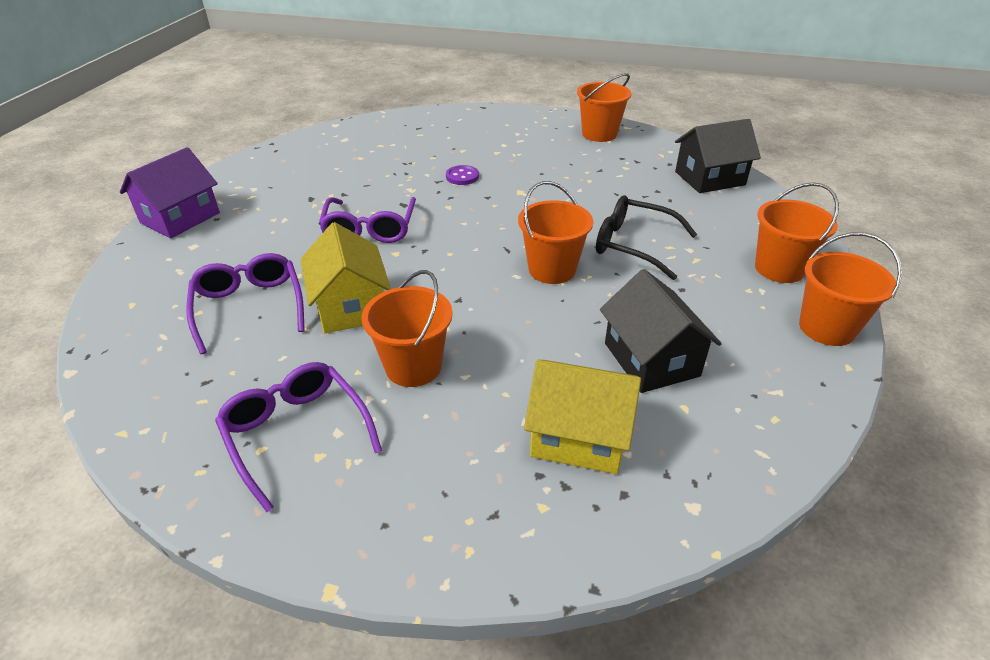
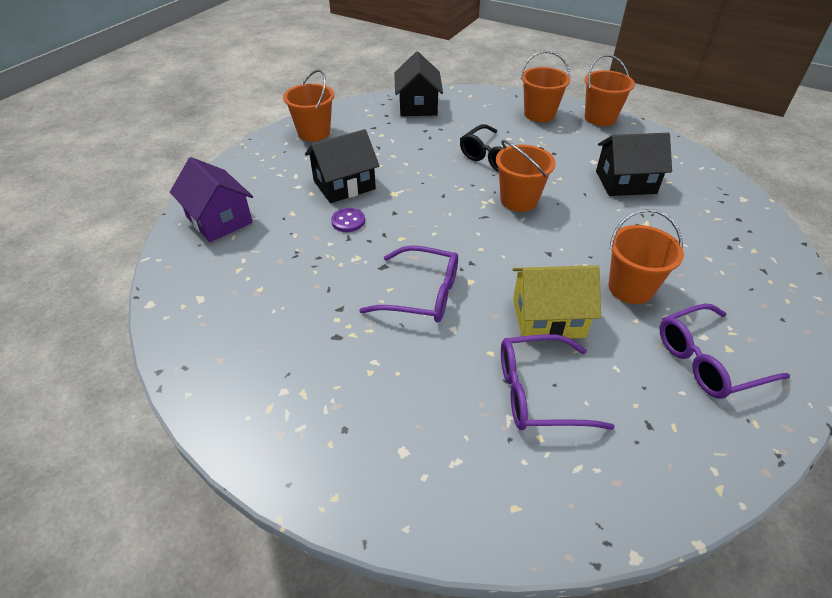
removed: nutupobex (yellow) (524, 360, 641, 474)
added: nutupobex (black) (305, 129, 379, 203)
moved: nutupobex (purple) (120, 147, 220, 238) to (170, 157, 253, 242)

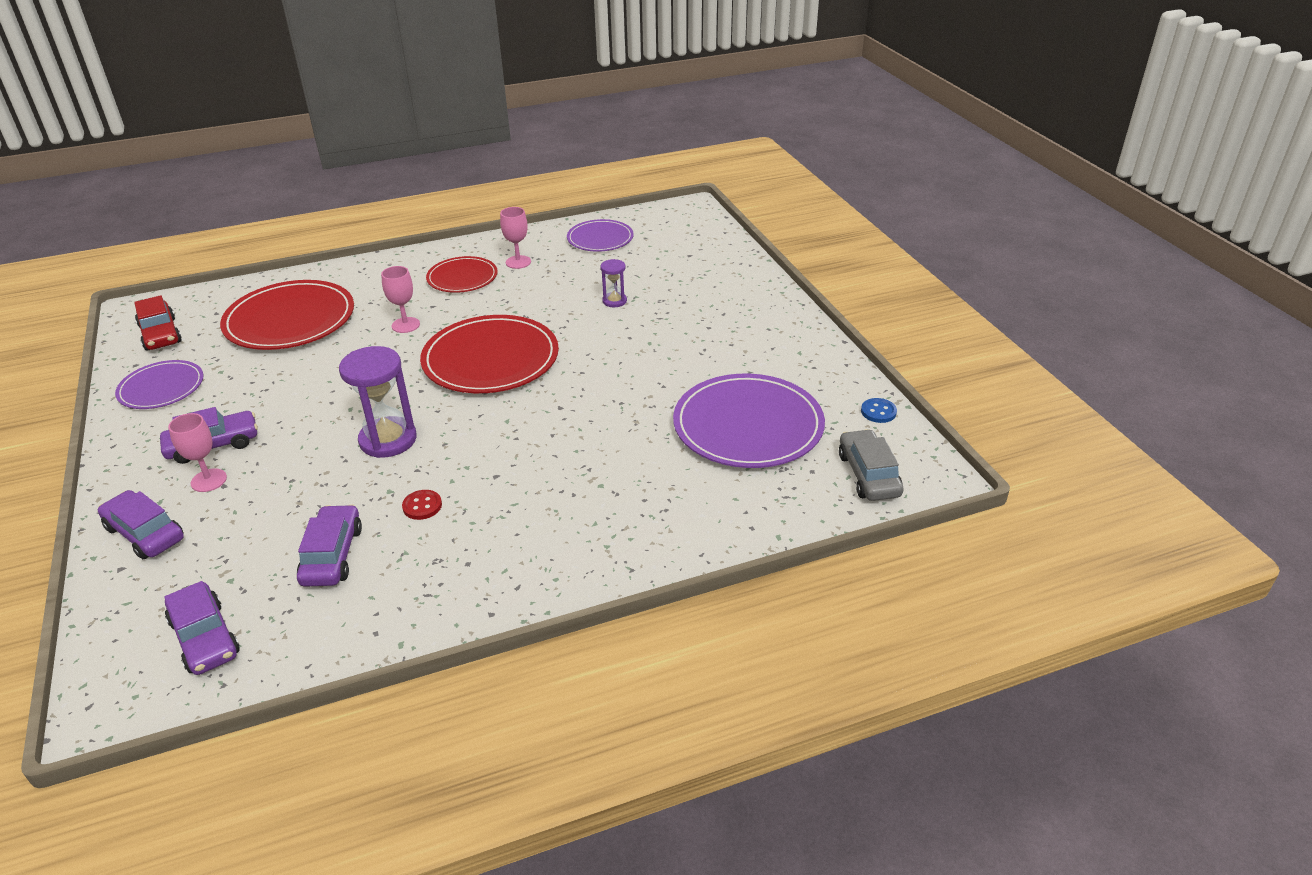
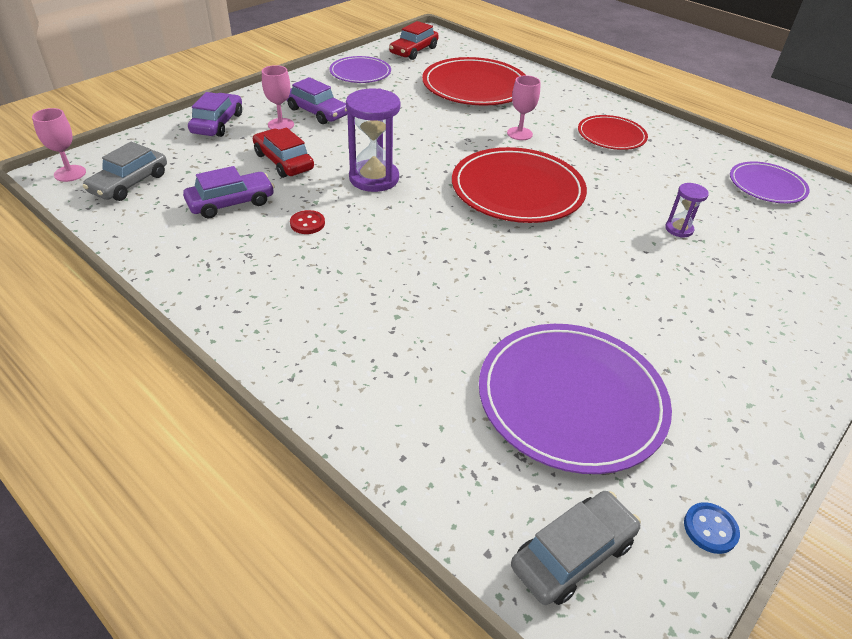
added: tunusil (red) (253, 127, 314, 178)
moved: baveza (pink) (500, 207, 531, 269) to (32, 108, 86, 182)
recoloured: tunusil (purple) (164, 581, 240, 675) to tunusil (grey) (83, 142, 167, 201)

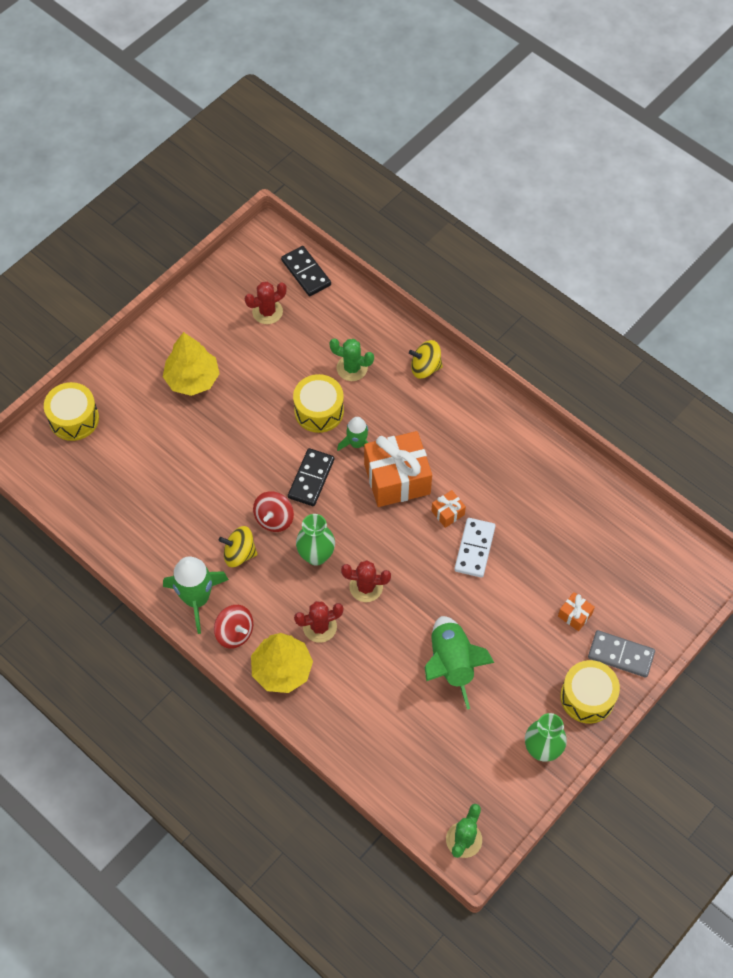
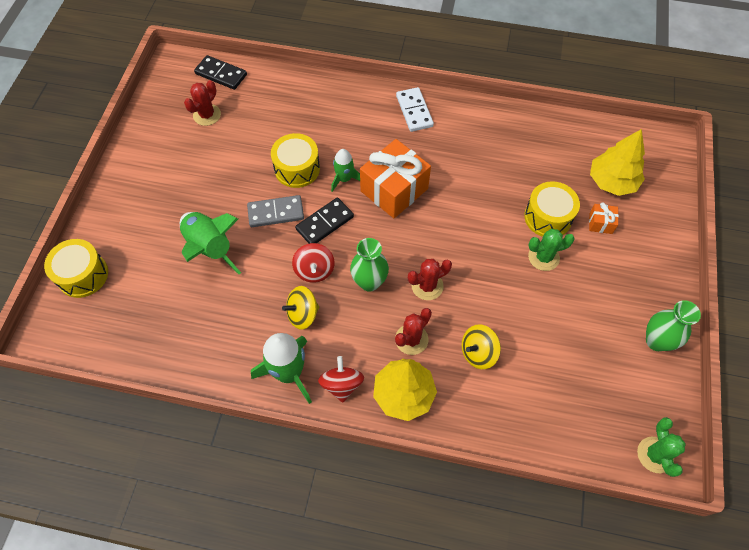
removed: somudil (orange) (432, 490, 466, 528)
moved: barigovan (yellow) (163, 332, 220, 396) to (590, 129, 645, 196); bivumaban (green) (329, 339, 374, 381) to (528, 229, 575, 271); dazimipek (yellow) (409, 340, 443, 379) to (462, 324, 501, 369); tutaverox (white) (454, 518, 496, 578) to (396, 87, 434, 132); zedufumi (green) (425, 616, 494, 709) to (180, 212, 241, 274); tutaverox (grey) (588, 630, 655, 678) to (247, 195, 304, 227); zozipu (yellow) (560, 660, 620, 724) to (524, 181, 580, 237)
turned: tutaverox (black) (288, 448, 334, 506) = (295, 197, 354, 244) 60 degrees clockwise; dazimipek (red) (214, 605, 253, 649) = (318, 356, 364, 403) 105 degrees counterclockwise

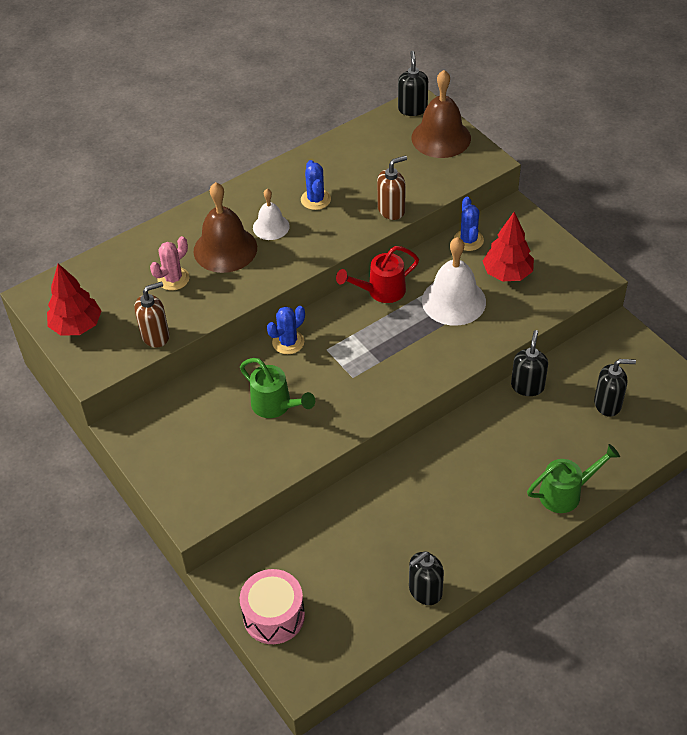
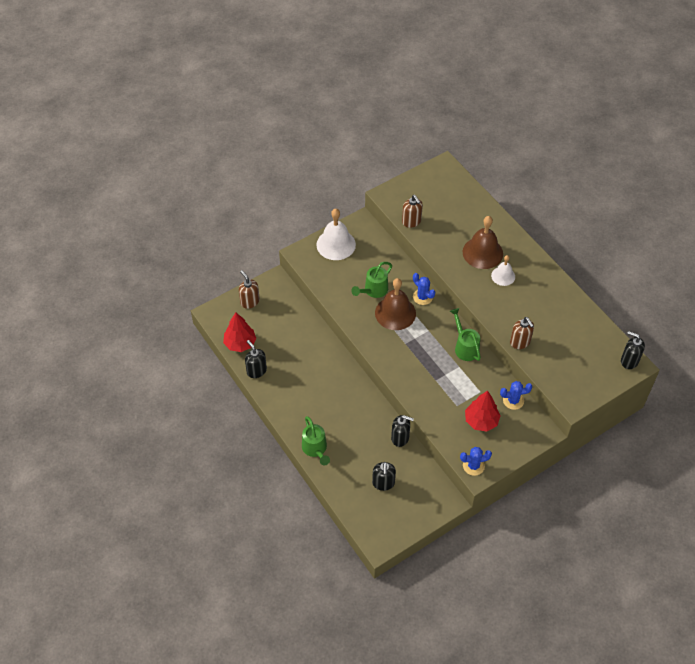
removed: bivumaban (pink) (150, 236, 190, 291)
moved: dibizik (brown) (411, 70, 471, 158) to (375, 278, 416, 330); bivumaban (blue) (301, 160, 331, 210) to (460, 447, 492, 476); dibizik (white) (422, 237, 486, 326) to (316, 209, 356, 260); barigovan (red) (47, 264, 101, 336) to (223, 312, 256, 352)
replaced: zozipu (pink) (240, 569, 305, 644) to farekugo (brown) (239, 270, 260, 309)
recoloured: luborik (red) (336, 246, 419, 303) to luborik (green) (450, 308, 481, 361)
turned: farekugo (black) (398, 51, 428, 116) = (621, 331, 645, 369) 150 degrees counterclockwise

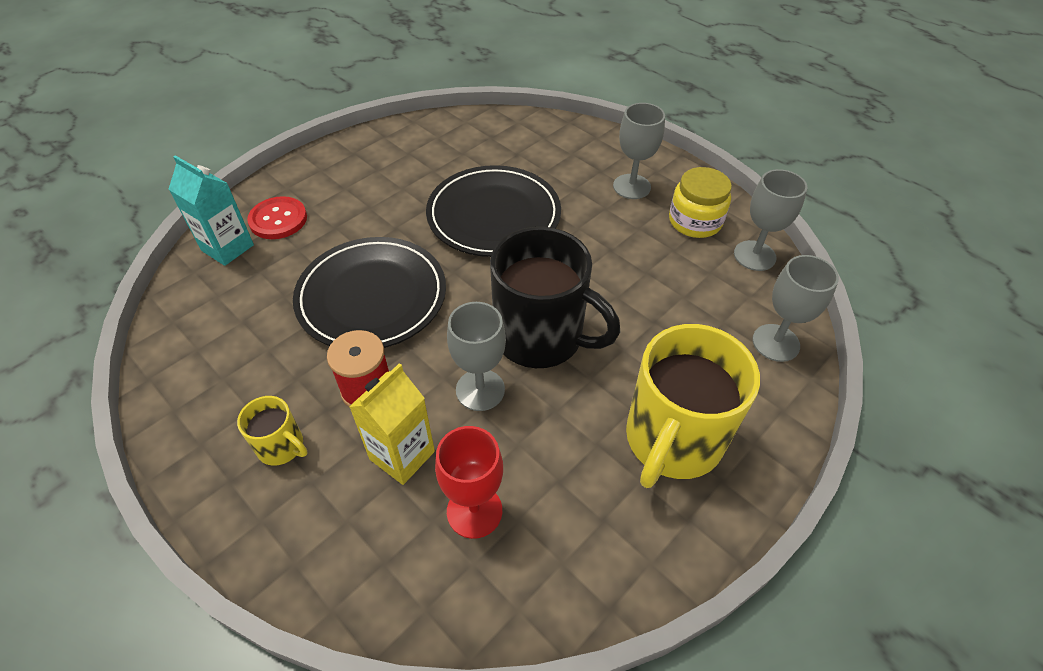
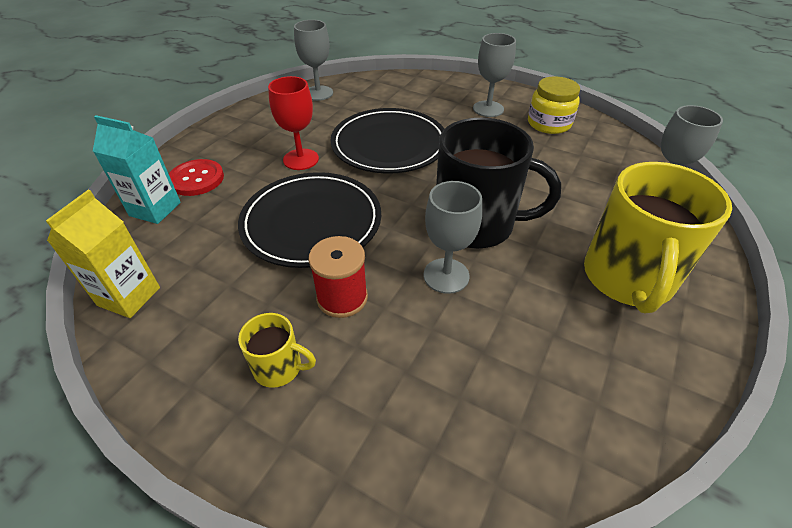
moved: baveza (grey) (734, 169, 807, 271) to (294, 20, 333, 101); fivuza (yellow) (349, 363, 435, 485) to (46, 190, 160, 318); baveza (red) (435, 426, 503, 539) to (268, 76, 319, 170)

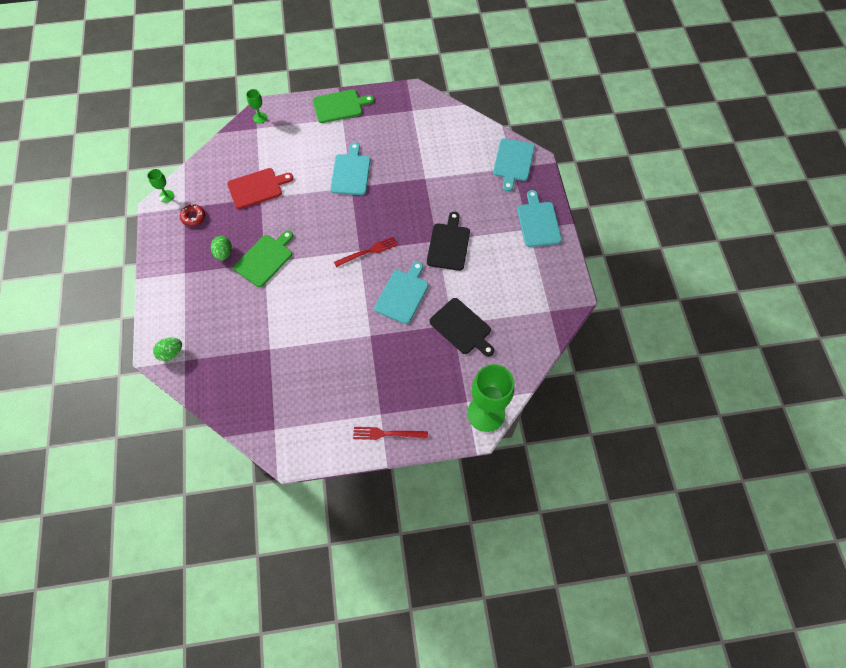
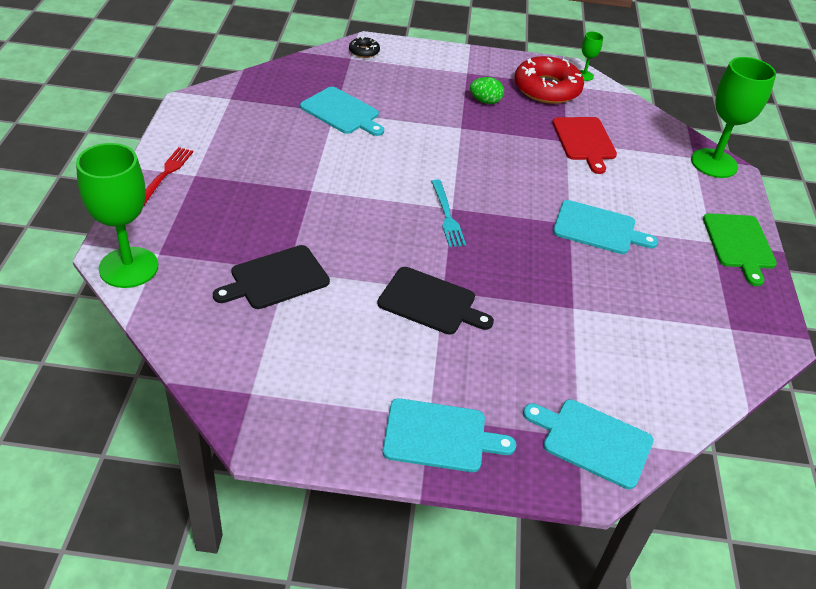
removed: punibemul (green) (234, 230, 293, 287)
moved: punibemul (turquoise) (374, 261, 428, 324) to (300, 87, 384, 136)
replaced: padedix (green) (153, 338, 182, 361) to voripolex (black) (349, 36, 380, 58)
recoloured: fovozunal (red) (334, 237, 398, 267) to fovozunal (turquoise) (431, 179, 466, 247)
resized: baveza (green) (246, 89, 267, 123) = (691, 57, 776, 178) x2.20; voripolex (red) (180, 204, 205, 226) = (515, 56, 584, 104) x2.16

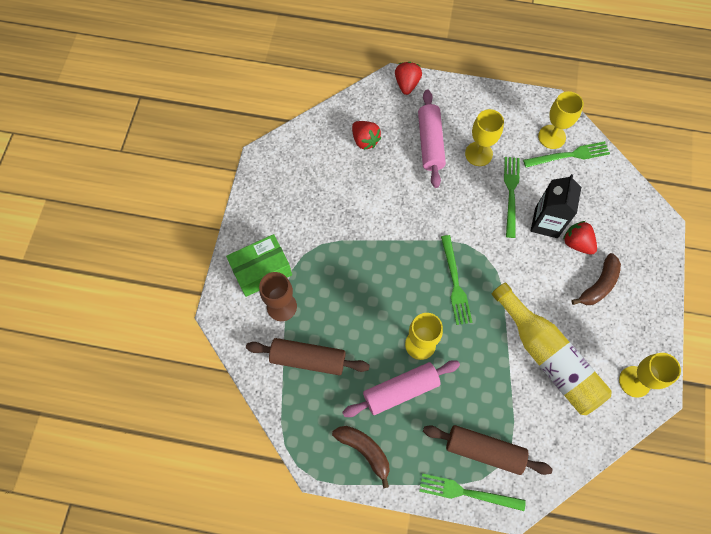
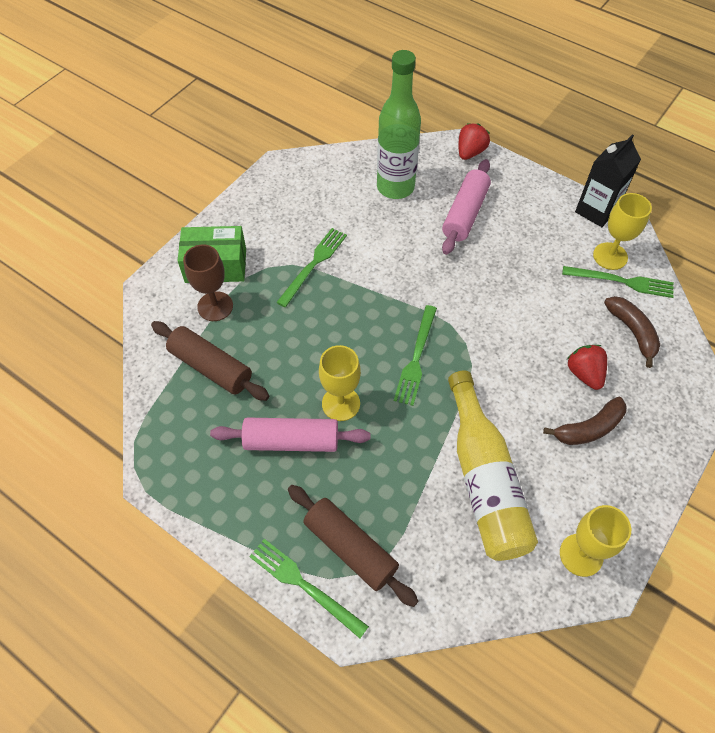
removed: baveza (yellow) (465, 109, 504, 166)
moved: fovozunal (green) (504, 157, 520, 238) to (276, 228, 347, 307); fivuza (black) (531, 174, 581, 238) to (575, 135, 641, 227); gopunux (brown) (332, 426, 390, 488) to (604, 296, 660, 368)
replaced: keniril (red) (352, 121, 382, 150) to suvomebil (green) (377, 50, 421, 199)

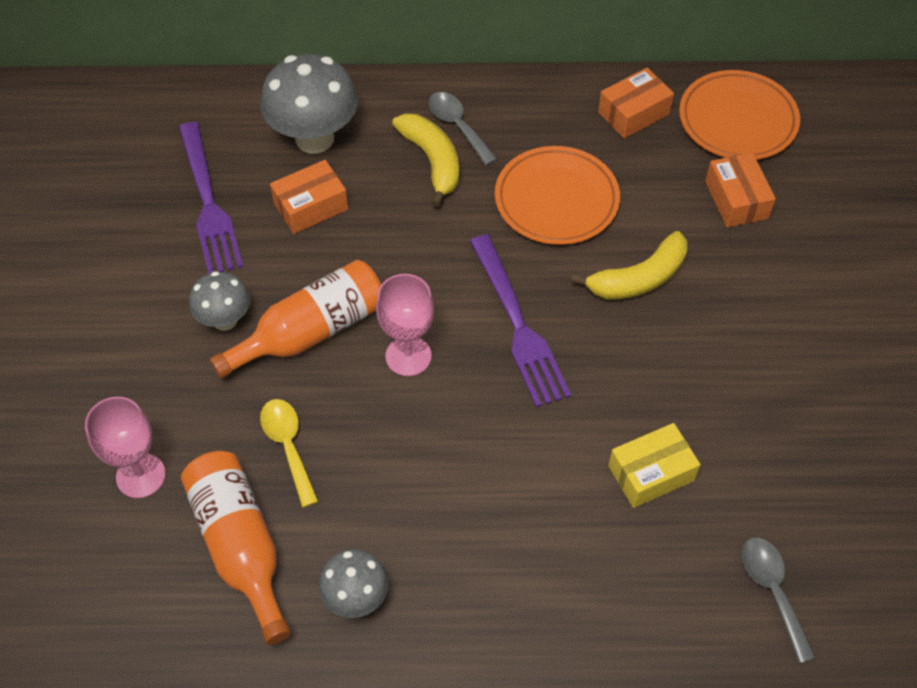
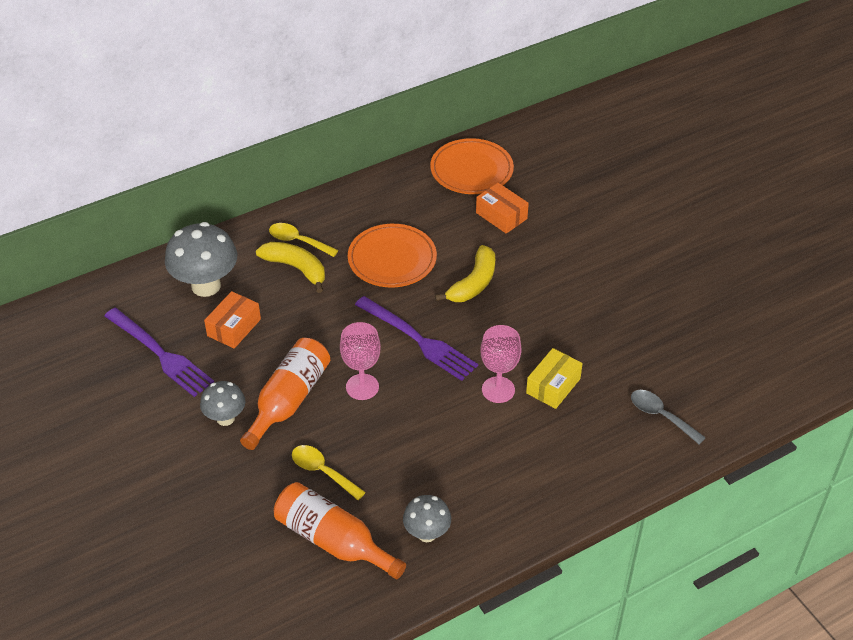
removed: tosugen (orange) (598, 68, 674, 139)
moved: baveza (pink) (85, 396, 166, 498) to (480, 325, 522, 403)
recoloured: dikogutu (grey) (428, 92, 497, 166) to dikogutu (yellow) (269, 223, 339, 257)

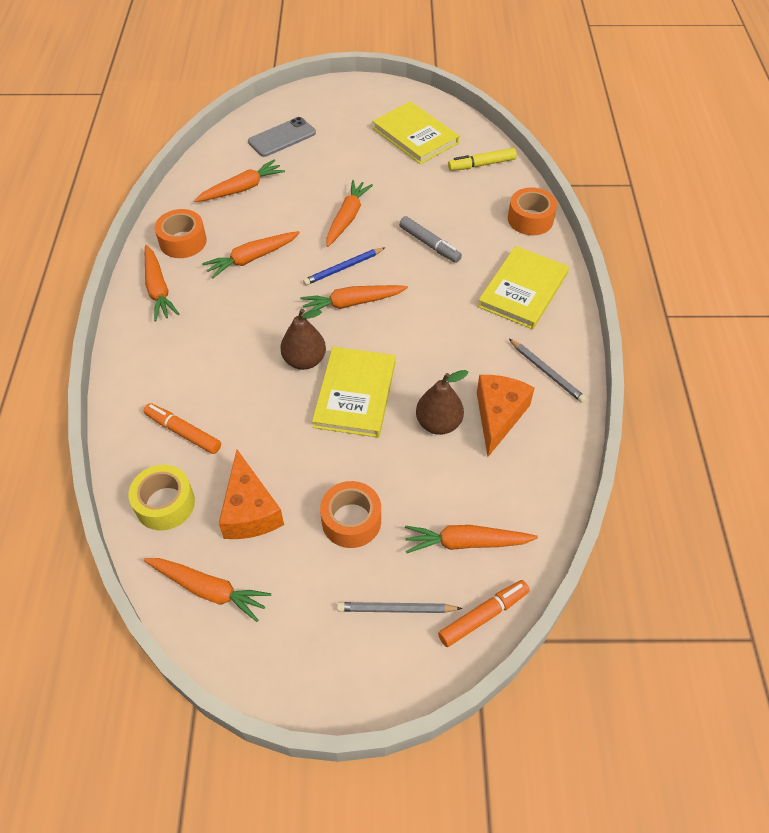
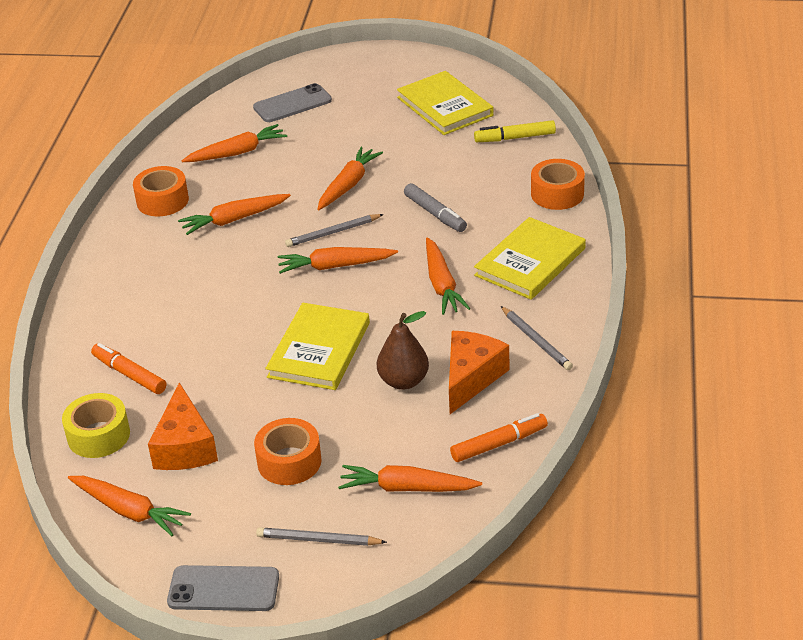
removed: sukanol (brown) (280, 309, 326, 370)
added: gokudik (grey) (167, 565, 279, 611)
moved: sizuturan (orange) (145, 245, 179, 321) to (426, 237, 470, 315); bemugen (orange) (438, 580, 530, 647) to (450, 413, 548, 462)
recoloured: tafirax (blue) (303, 248, 385, 285) to tafirax (grey) (285, 214, 384, 247)

